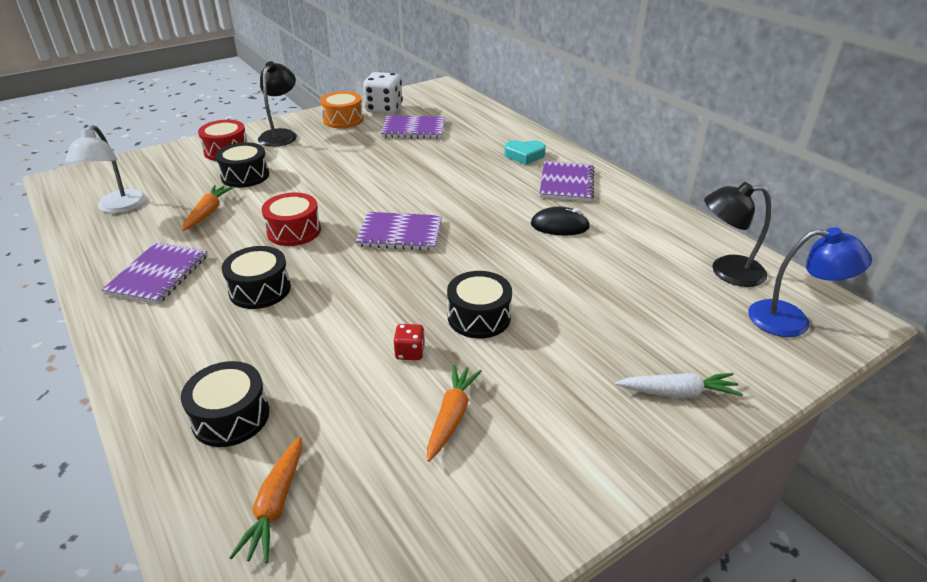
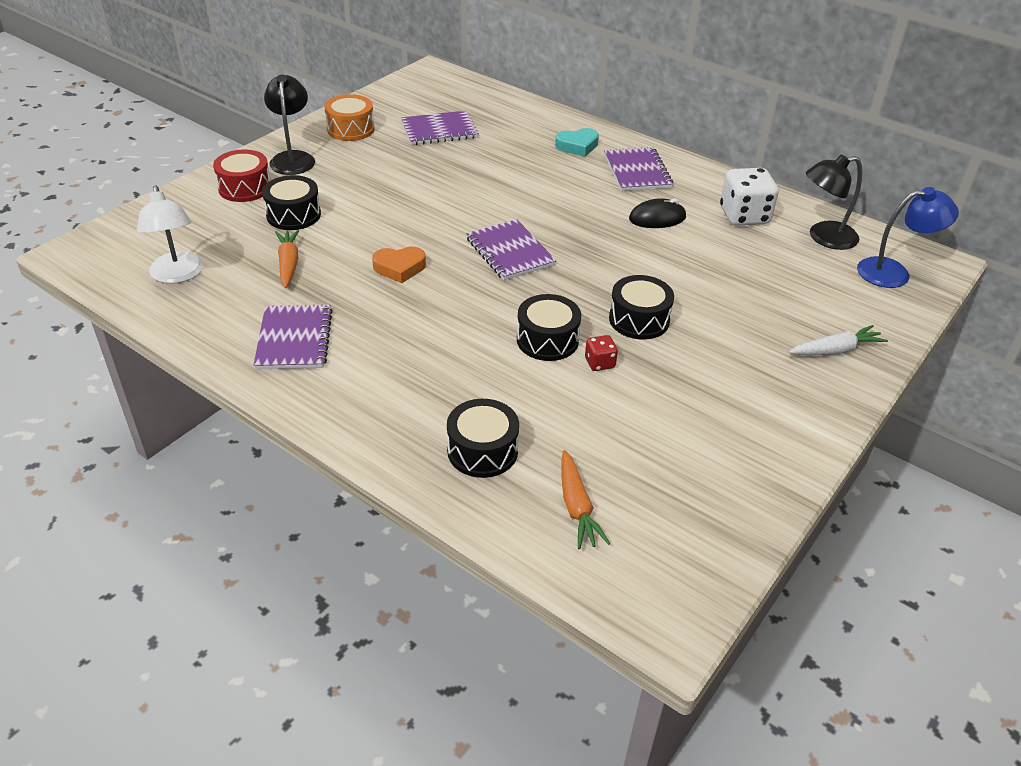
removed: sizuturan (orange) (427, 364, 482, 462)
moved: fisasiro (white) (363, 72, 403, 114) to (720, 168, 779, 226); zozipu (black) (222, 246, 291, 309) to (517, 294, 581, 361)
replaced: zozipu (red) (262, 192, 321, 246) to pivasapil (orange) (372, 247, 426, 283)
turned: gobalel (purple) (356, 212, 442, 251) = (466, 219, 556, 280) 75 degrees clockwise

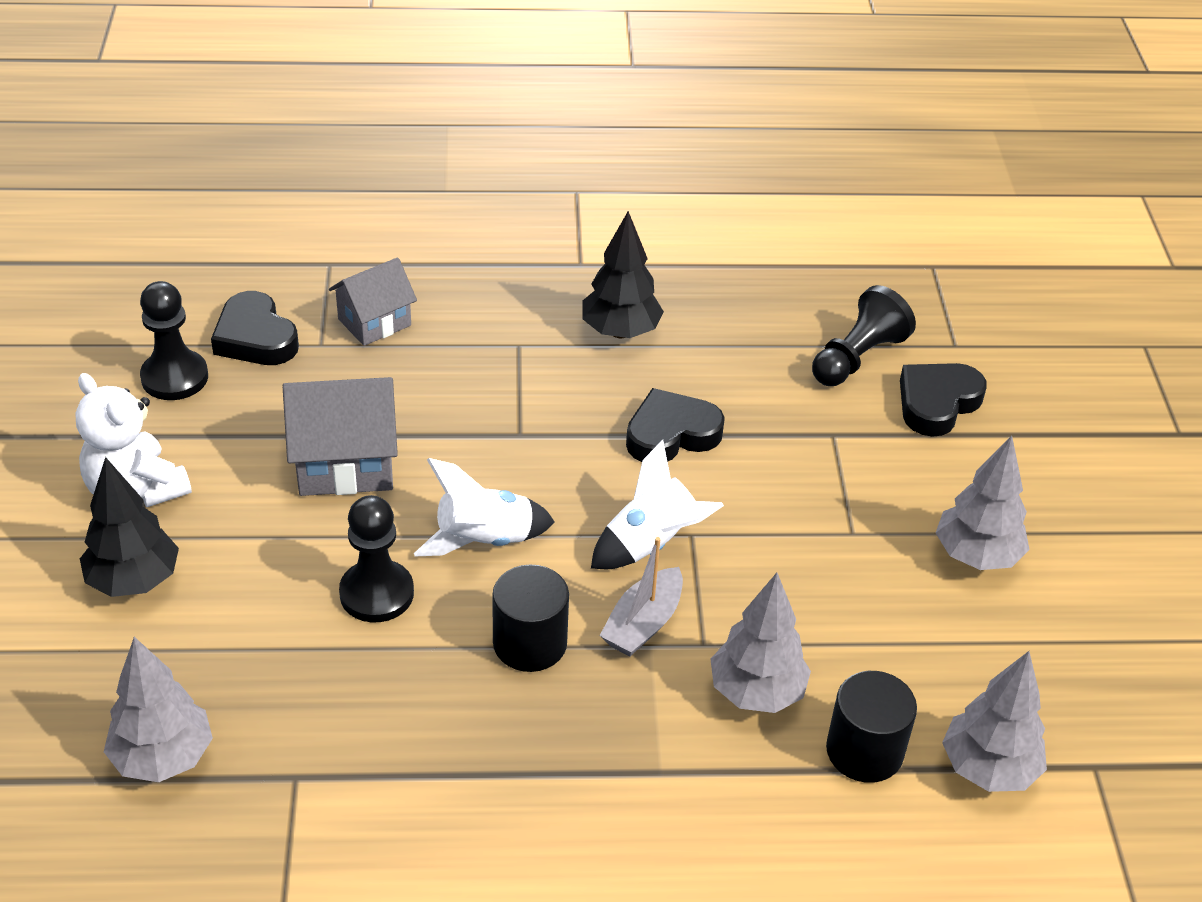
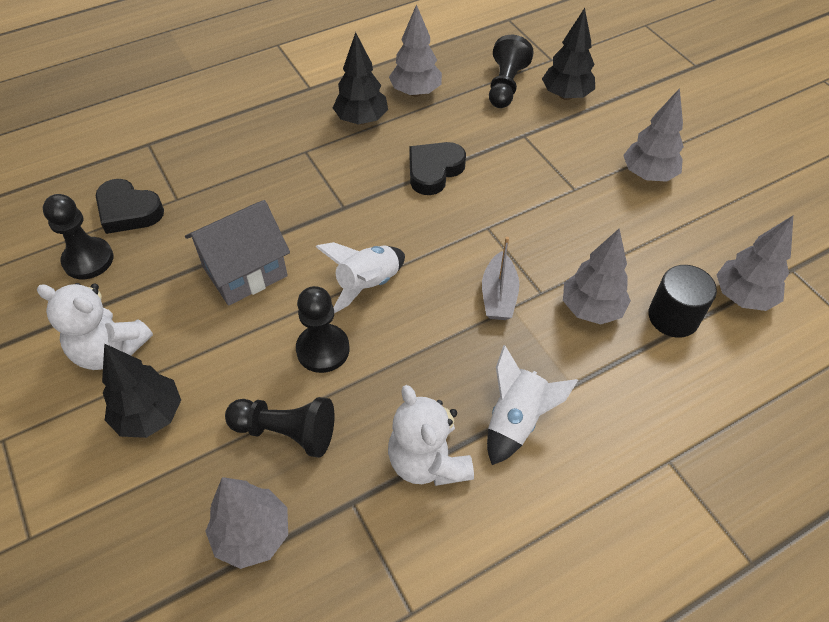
removed: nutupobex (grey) (329, 258, 417, 346); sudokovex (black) (492, 564, 569, 672)
added: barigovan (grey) (389, 4, 442, 97); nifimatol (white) (388, 385, 474, 486); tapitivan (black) (225, 397, 334, 457)
moved: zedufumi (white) (591, 440, 724, 569) to (487, 345, 578, 465)
replaced: pivasapil (black) (900, 363, 987, 437) to barigovan (black) (542, 8, 595, 100)

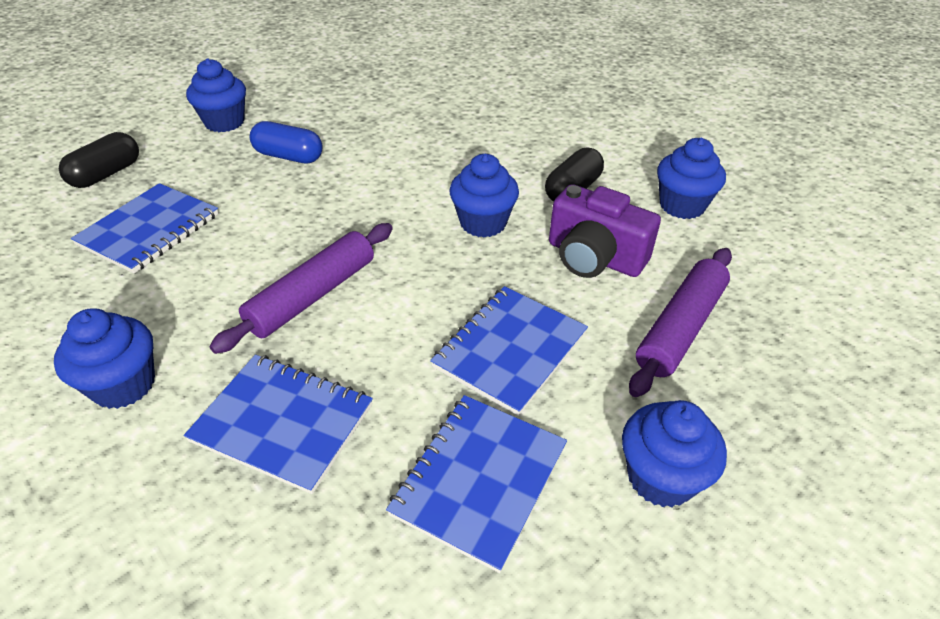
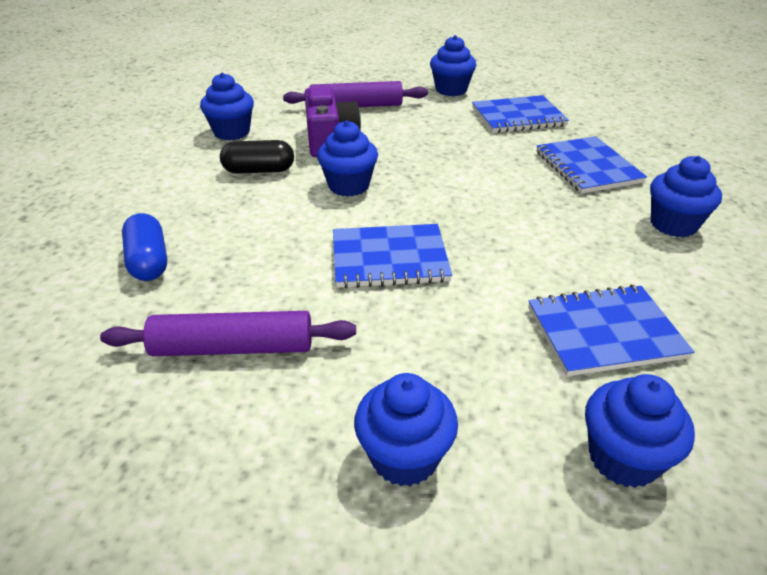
moved: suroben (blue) (250, 121, 322, 163) to (122, 213, 167, 281); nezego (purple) (210, 223, 393, 354) to (100, 311, 356, 356); gobalel (blue) (430, 286, 588, 416) to (333, 224, 452, 288)
replaced: suroben (black) (59, 132, 139, 188) to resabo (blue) (585, 374, 695, 488)

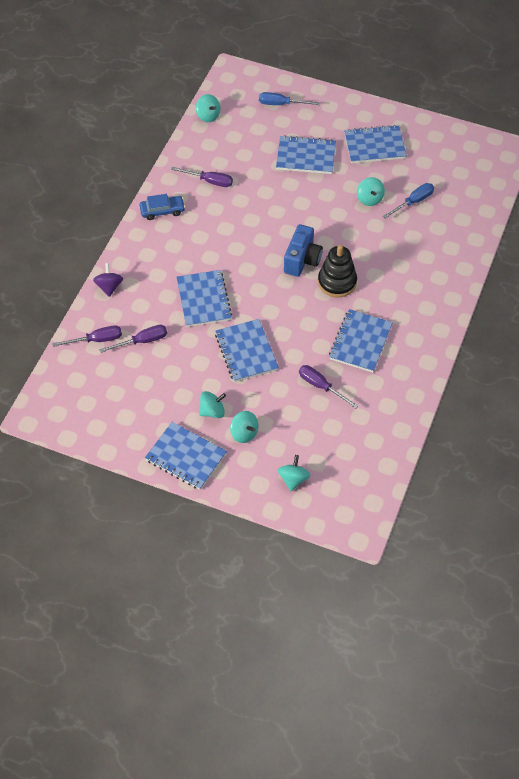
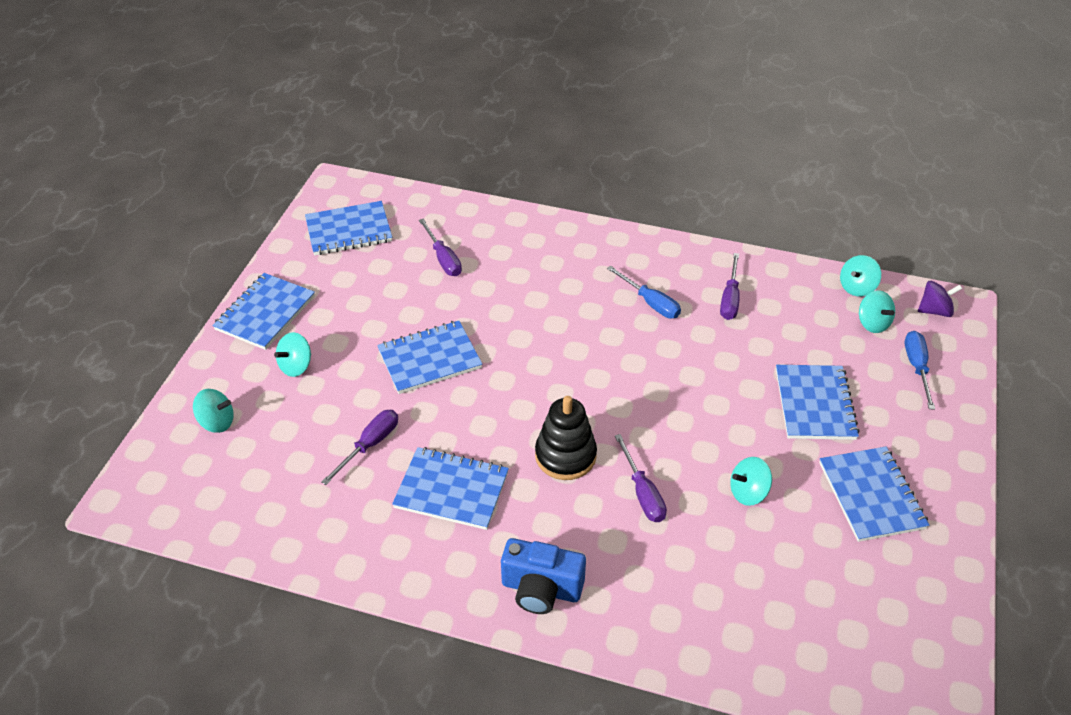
removed: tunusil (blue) (140, 194, 185, 220)
moved: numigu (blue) (383, 183, 434, 219) to (607, 266, 681, 319); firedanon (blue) (284, 224, 323, 277) to (501, 538, 586, 614); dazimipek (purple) (93, 263, 123, 297) to (918, 281, 962, 317); gobalel (blue) (176, 270, 232, 327) to (305, 201, 392, 255); numigu (purple) (52, 325, 122, 347) to (615, 434, 667, 522); dazimipek (turquoise) (199, 391, 226, 418) to (859, 290, 895, 333)

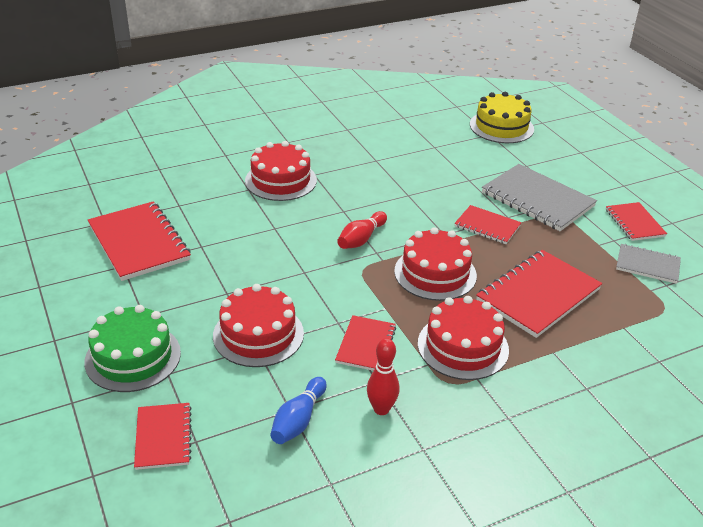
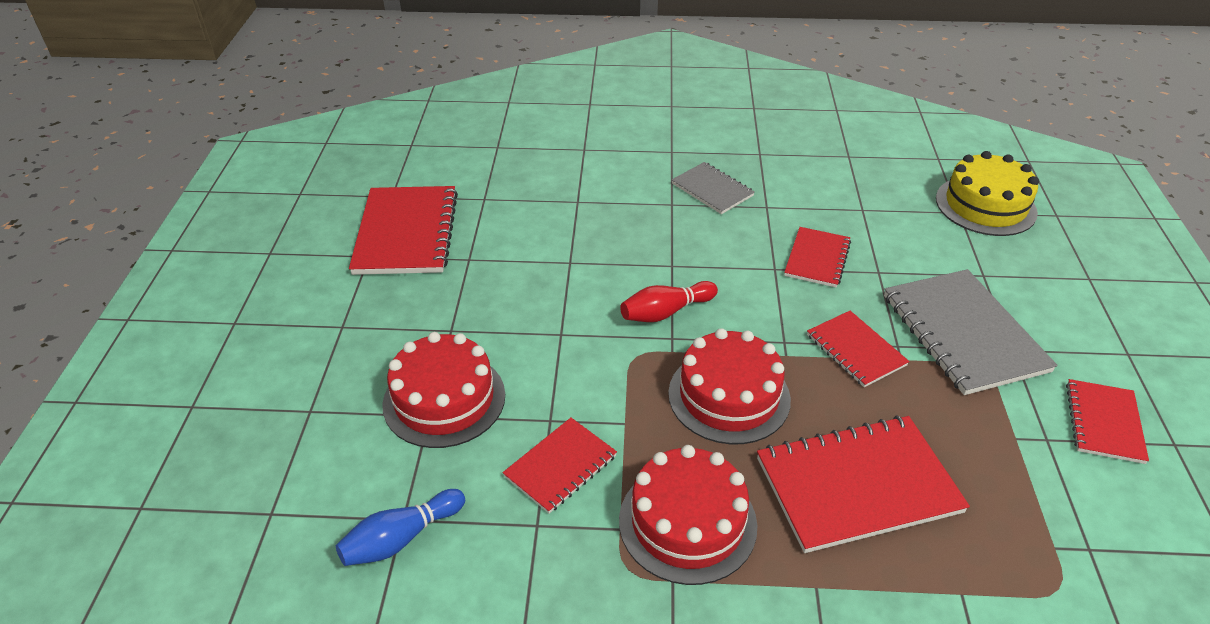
removed: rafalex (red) (245, 141, 317, 201); rafalex (green) (84, 305, 181, 392); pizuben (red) (367, 338, 399, 415)
moved: gobalel (grey) (616, 244, 681, 284) to (672, 162, 755, 214); gobalel (red) (134, 403, 192, 470) to (784, 227, 851, 288)

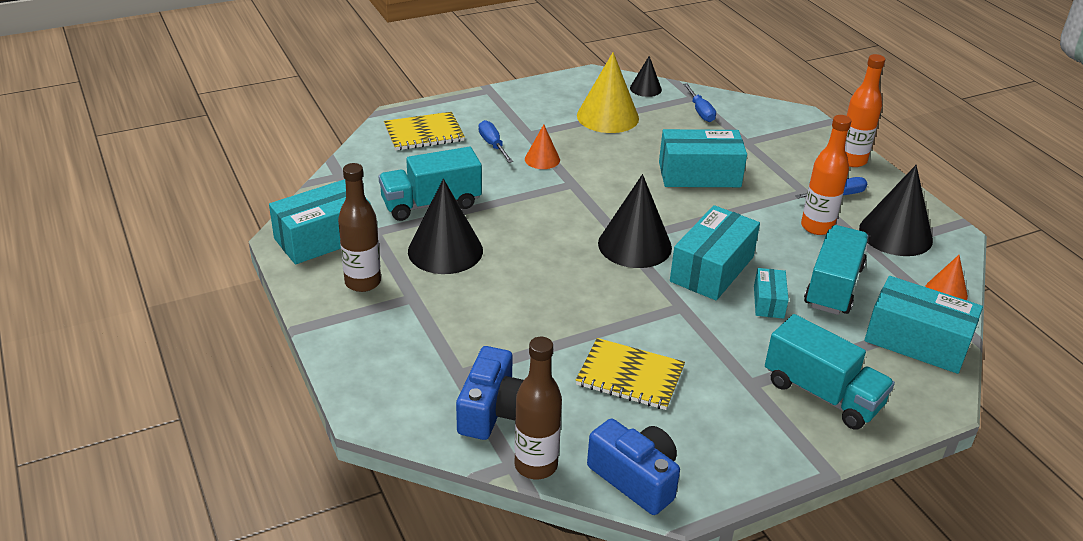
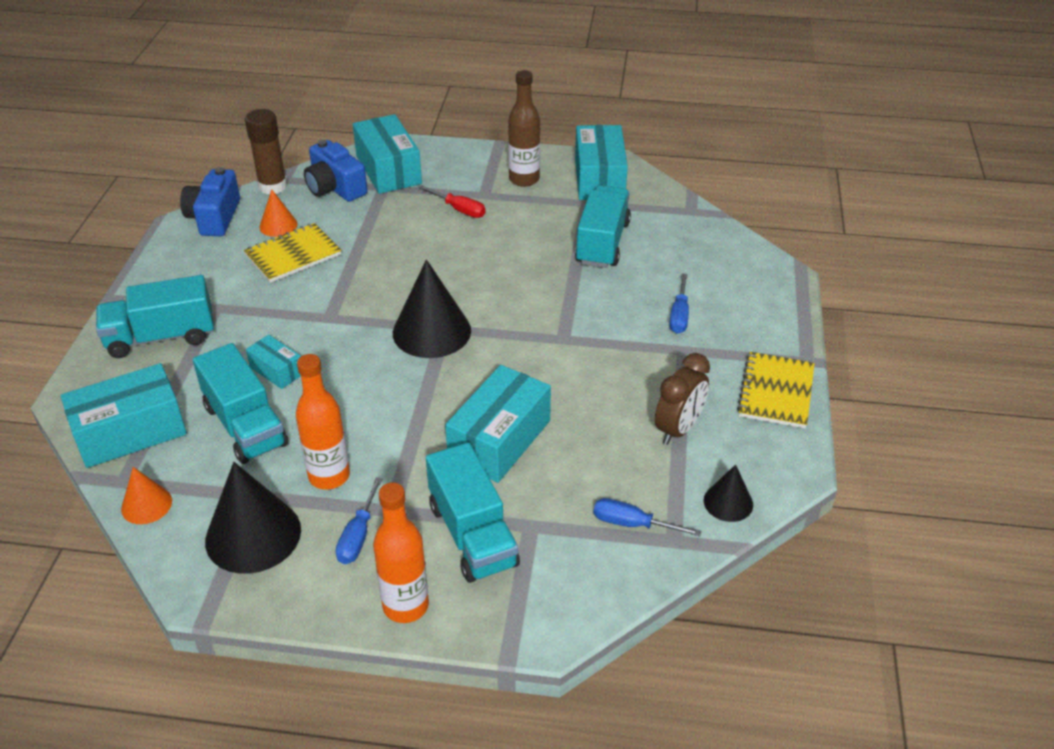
removed: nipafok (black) (408, 179, 483, 274)
added: numigu (red) (419, 185, 485, 218); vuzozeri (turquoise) (426, 442, 520, 583)
moved: gobalel (yellow) (384, 112, 465, 150) to (737, 352, 815, 428); nipafok (orange) (525, 124, 560, 169) to (259, 189, 298, 237); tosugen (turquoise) (670, 205, 760, 300) to (353, 114, 422, 194)
replaced: nipafok (yellow) (577, 52, 639, 133) to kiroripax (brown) (655, 353, 710, 445); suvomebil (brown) (514, 337, 562, 479) to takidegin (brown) (245, 109, 287, 195)
turned: numigu (blue) (479, 120, 513, 163) = (669, 274, 689, 334) 90 degrees clockwise; firedanon (blue) (587, 419, 680, 515) = (180, 167, 240, 236) 105 degrees clockwise

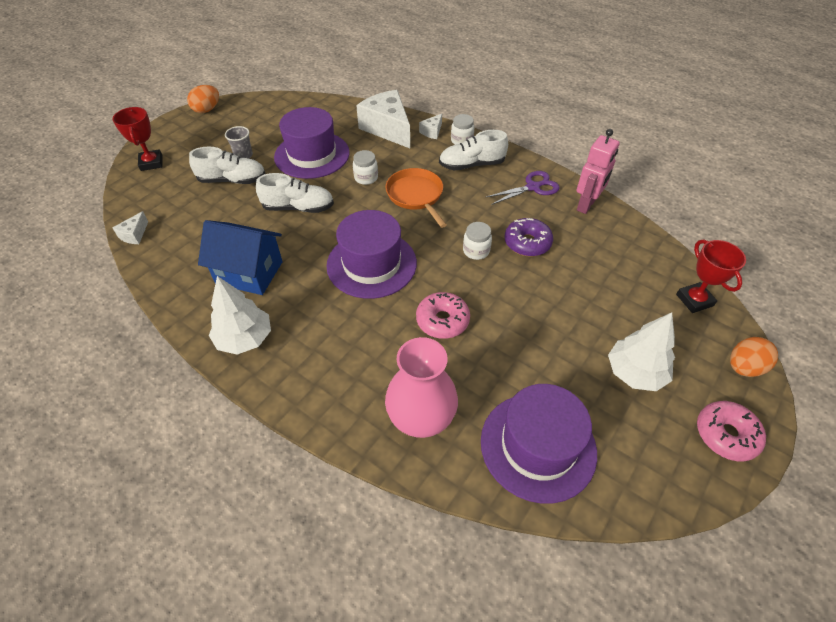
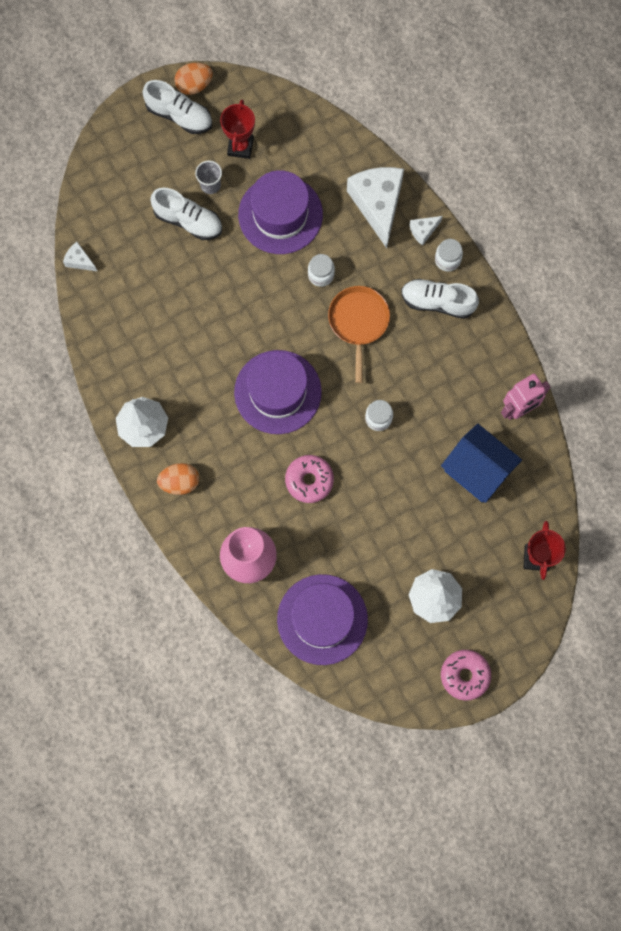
removed: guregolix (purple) (485, 171, 560, 205); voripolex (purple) (505, 218, 553, 257)
moved: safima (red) (112, 107, 163, 171) to (220, 99, 255, 159); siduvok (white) (256, 173, 334, 213) to (142, 80, 212, 134); nutupobex (blue) (198, 220, 283, 295) to (441, 424, 522, 503); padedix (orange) (730, 337, 778, 377) to (157, 463, 199, 495)
turned: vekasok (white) (112, 211, 148, 244) = (63, 242, 97, 271) 75 degrees clockwise

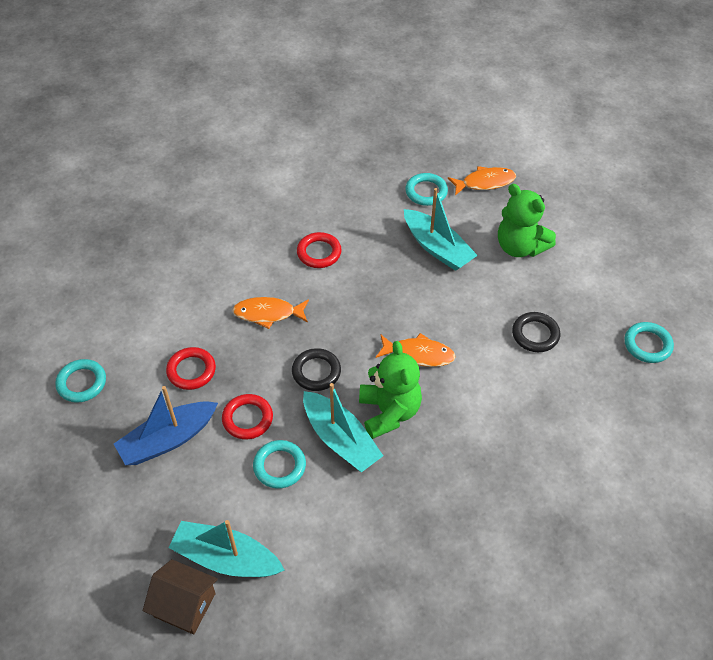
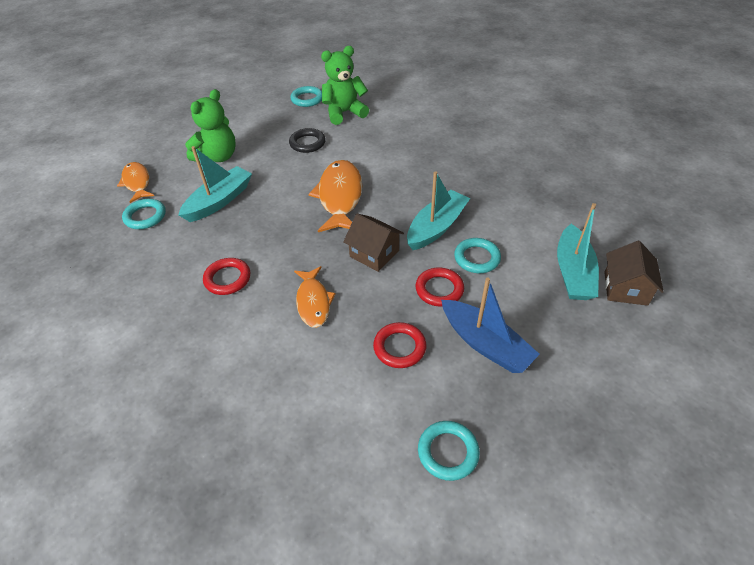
moved: nifimatol (green) (359, 341, 422, 439) to (321, 46, 369, 125)
replaced: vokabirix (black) (292, 348, 341, 391) to nutupobex (brown) (343, 214, 404, 272)
resized: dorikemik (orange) (376, 333, 456, 367) = (308, 160, 362, 232) x1.61

